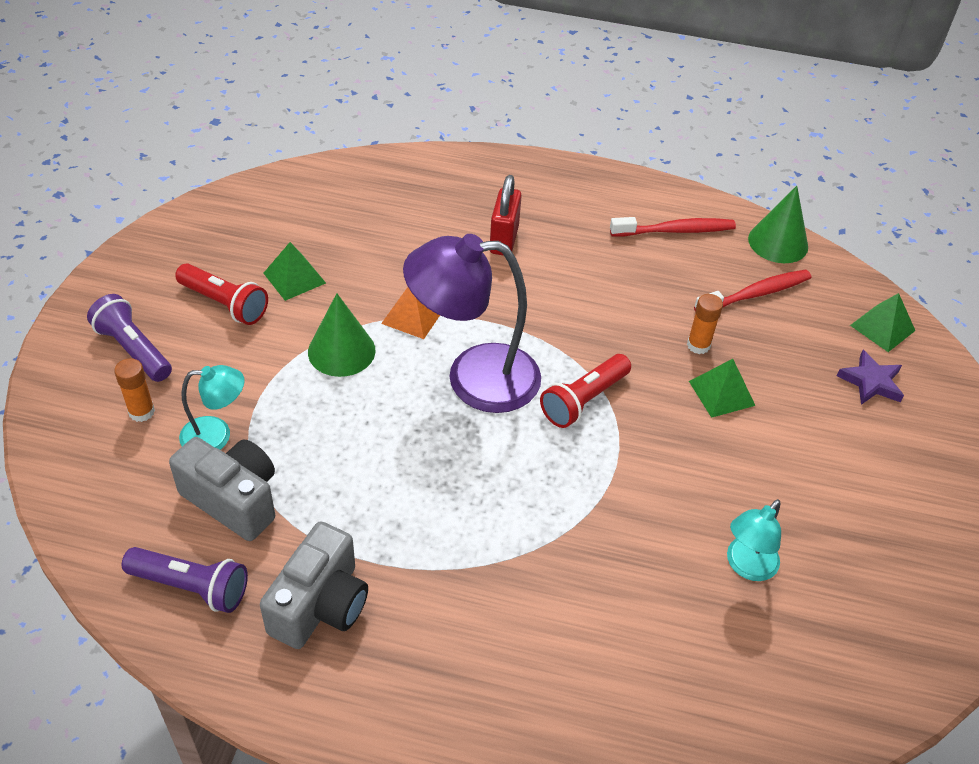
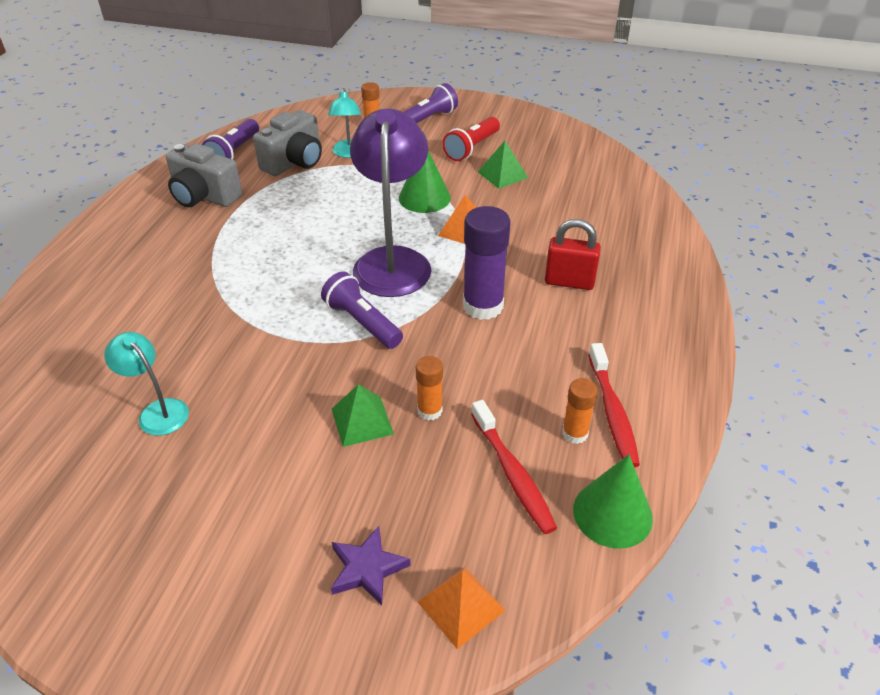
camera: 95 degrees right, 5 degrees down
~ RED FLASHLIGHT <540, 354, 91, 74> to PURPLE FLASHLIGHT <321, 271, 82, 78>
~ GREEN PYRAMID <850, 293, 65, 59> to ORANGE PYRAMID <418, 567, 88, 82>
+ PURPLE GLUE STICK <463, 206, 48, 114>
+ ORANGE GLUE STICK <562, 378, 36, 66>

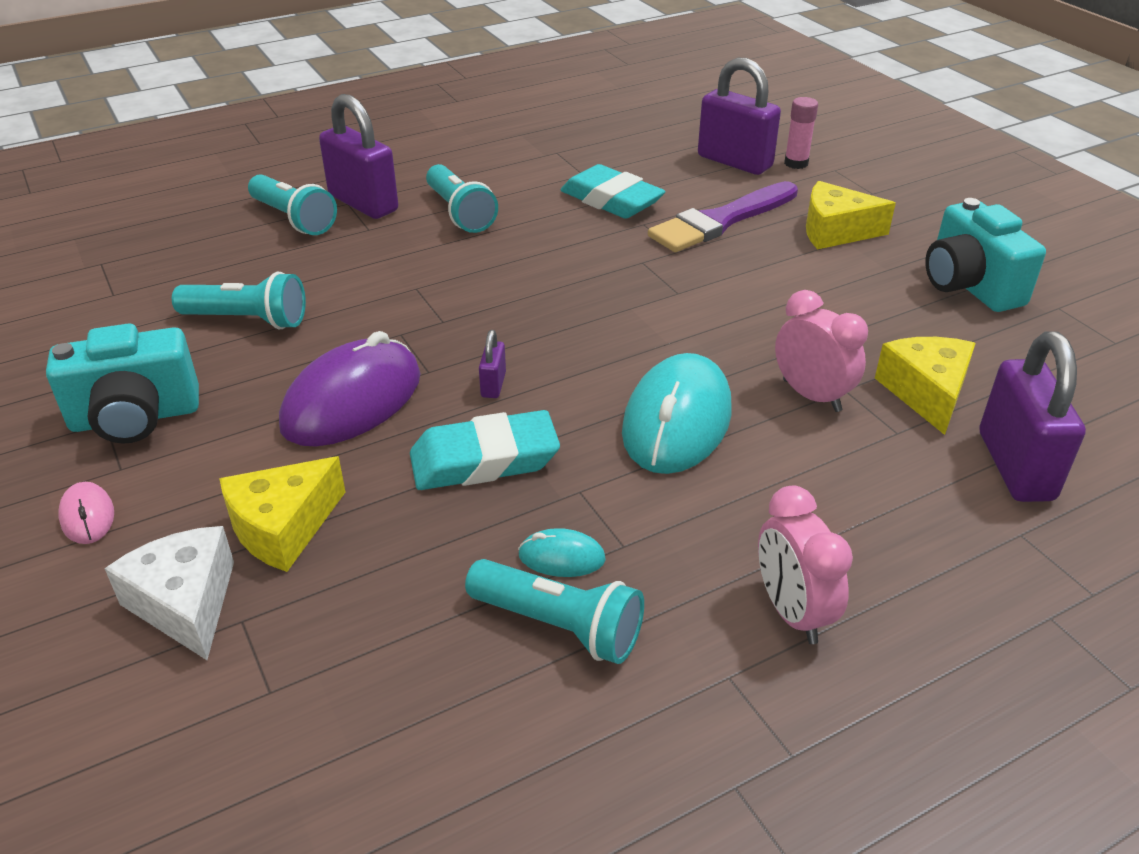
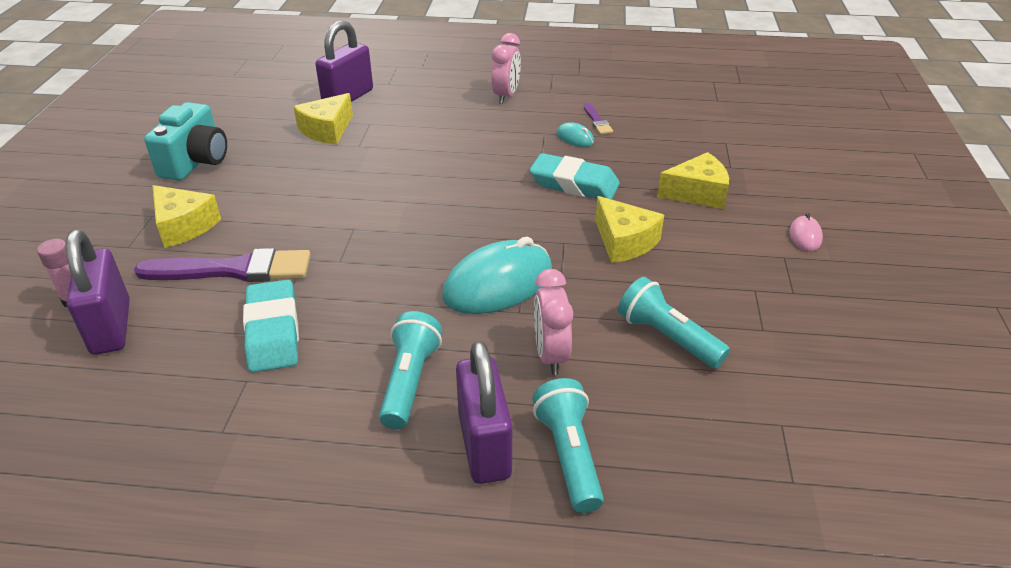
camera: 145 degrees left, 0 degrees up
- TURQUOISE CAMERA <46, 323, 153, 121>
- WHITE CHEESE <104, 526, 130, 134>
~ PURPLE MOUSE <279, 331, 142, 115> to YELLOW CHEESE <595, 196, 69, 67>
~ TURQUOISE FLASHLIGHT <465, 559, 179, 105> to PURPLE BRUSH <584, 103, 29, 32>
- PURPLE PADLOCK <479, 330, 27, 68>
~ TURQUOISE MOUSE <622, 353, 110, 121> to <442, 237, 110, 77>
~ PINK CLOCK <775, 290, 93, 122> to <534, 269, 39, 106>

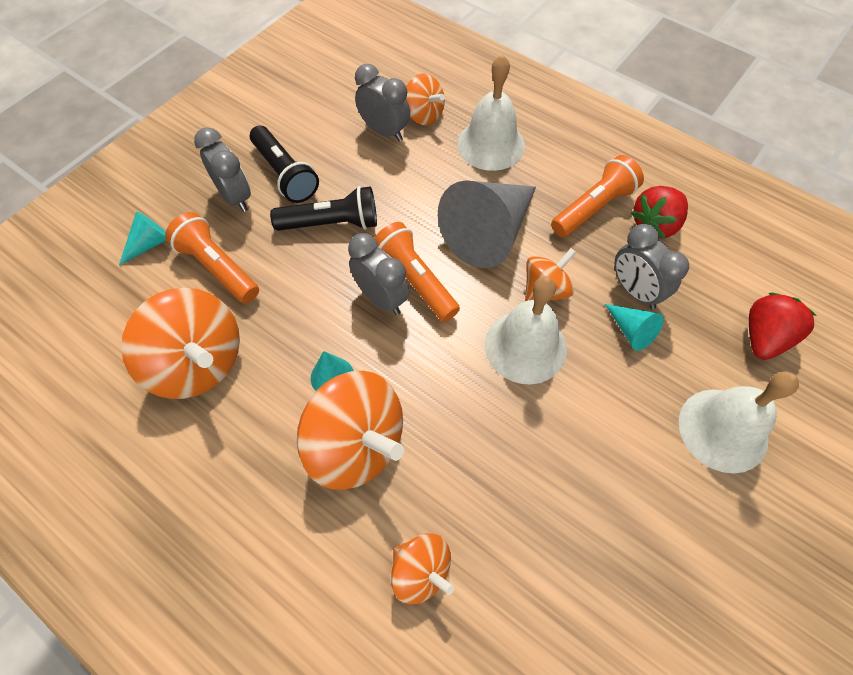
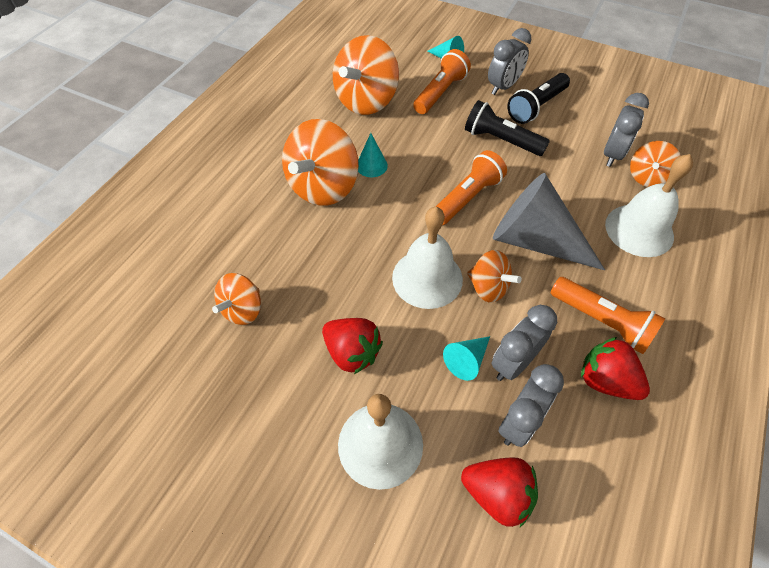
camera: 80 degrees right, 5 degrees down
~ BLACK FLASHLIGHT <270, 186, 107, 45> = <465, 100, 85, 56> 135 degrees clockwise
~ GREY CLOCK <348, 233, 62, 82> to <499, 364, 65, 83>
~ ORANGE SPINNING TOP <391, 533, 63, 71> to <212, 273, 49, 52>
+ RED STRAWBERRY <322, 318, 61, 56>

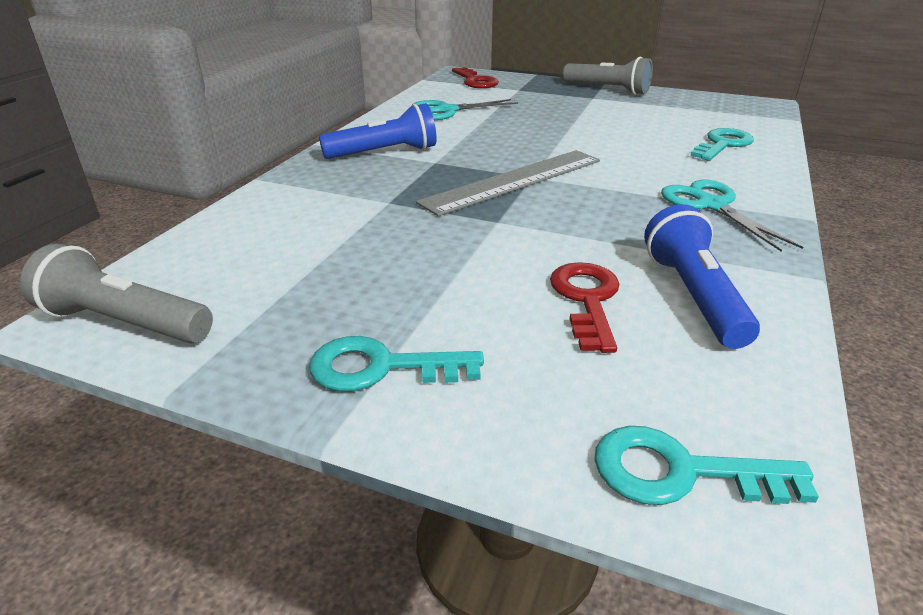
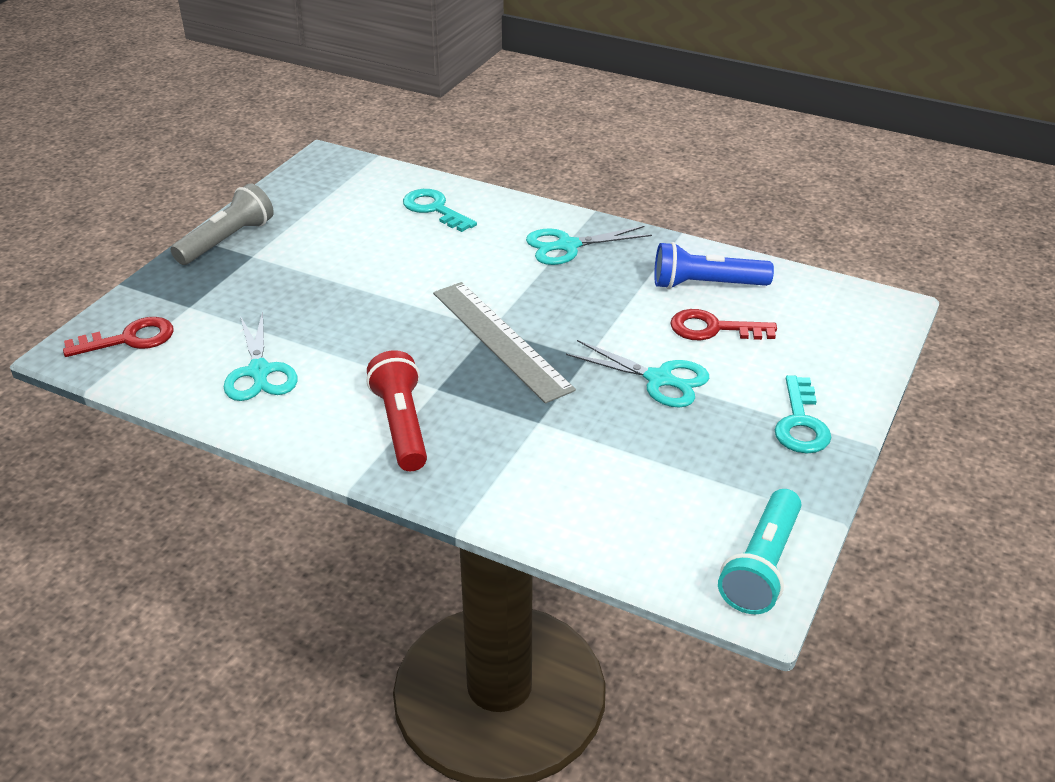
camera: 85 degrees left, 5 degrees up
~ GREY FLASHLIGHT <20, 244, 193, 100> to TURQUOISE FLASHLIGHT <718, 489, 83, 125>
~ BLUE FLASHLIGHT <319, 103, 118, 56> to RED FLASHLIGHT <367, 350, 60, 121>
- TURQUOISE KEY <594, 426, 225, 79>
+ TURQUOISE SCISSORS <566, 340, 143, 68>

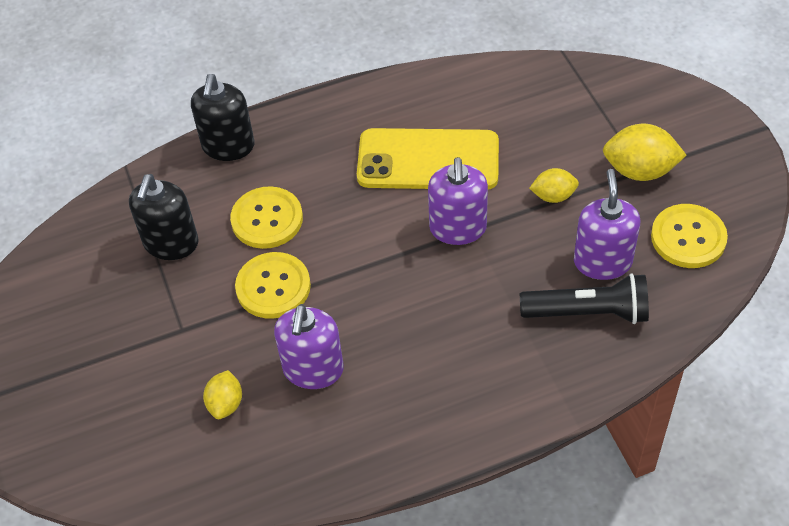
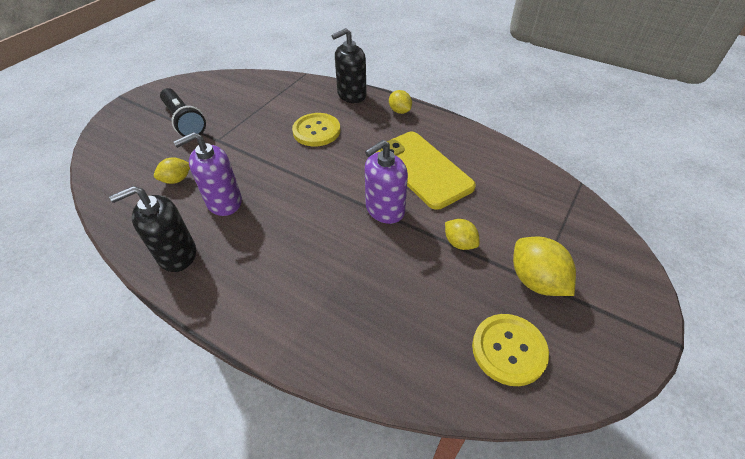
camera: 50 degrees right, 5 degrees down
~ BLACK SOAP DISPENSER <129, 174, 70, 86> to <109, 186, 87, 86>
- YELLOW BUTTON <235, 252, 76, 67>
~ BLACK FLASHLIGHT <520, 273, 129, 51> to <160, 88, 46, 49>
- PURPLE SOAP DISPENSER <574, 169, 66, 111>
+ YELLOW LEMON <389, 90, 23, 24>

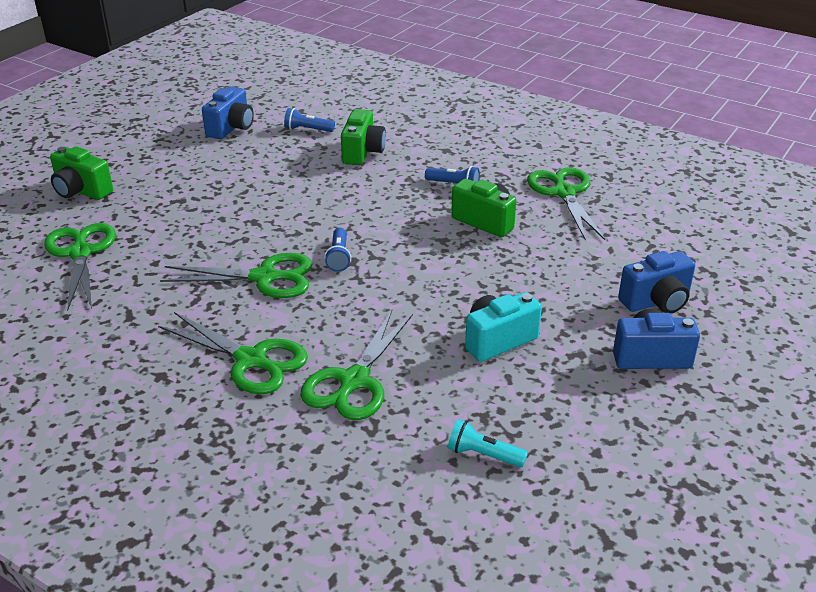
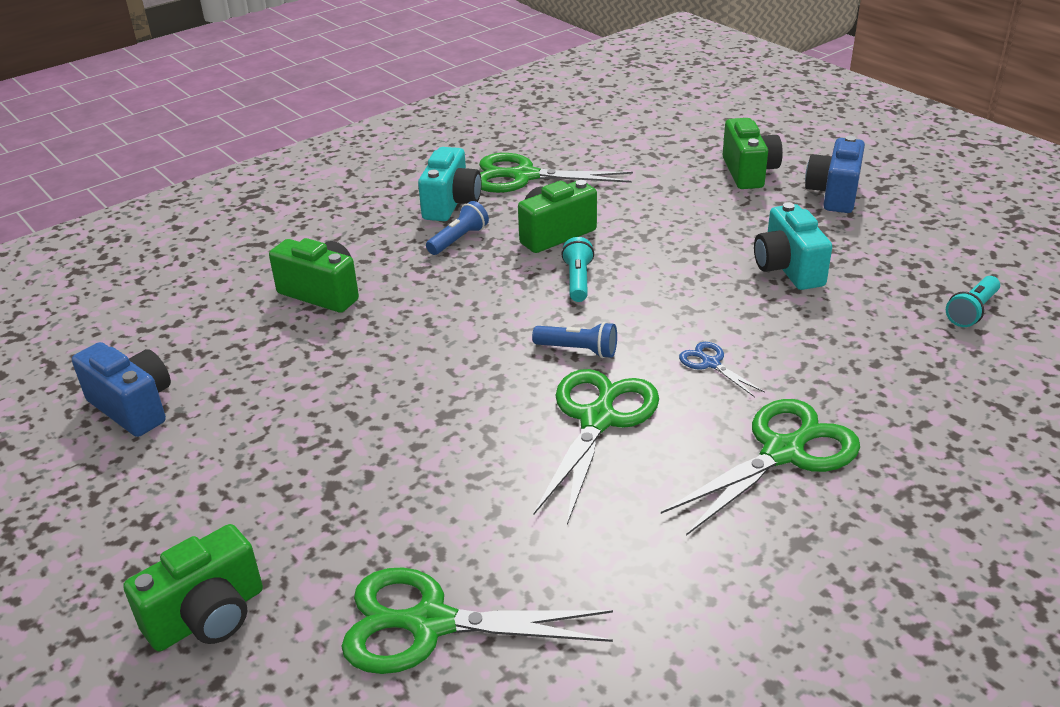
camera: 70 degrees left, 0 degrees up
- BLUE FLASHLIGHT <284, 108, 51, 24>
- GREEN SCISSORS <300, 310, 113, 110>
~ BLUE CAMERA <618, 251, 77, 63> to GREEN CAMERA <723, 118, 60, 71>
+ TURQUOISE CAMERA <418, 147, 64, 74>
+ TURQUOISE FLASHLIGHT <561, 237, 33, 65>
+ BLUE SCISSORS <679, 342, 86, 55>

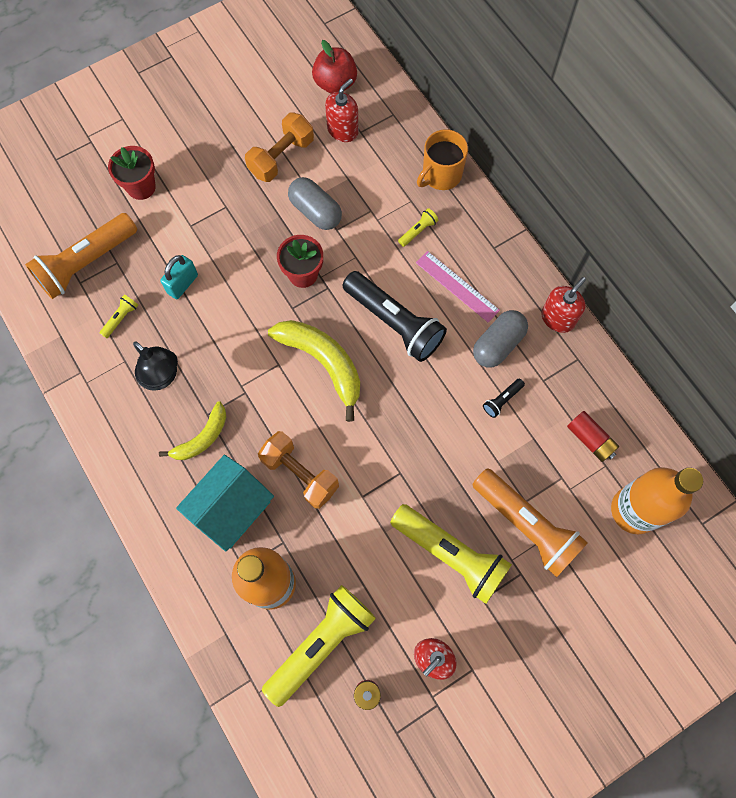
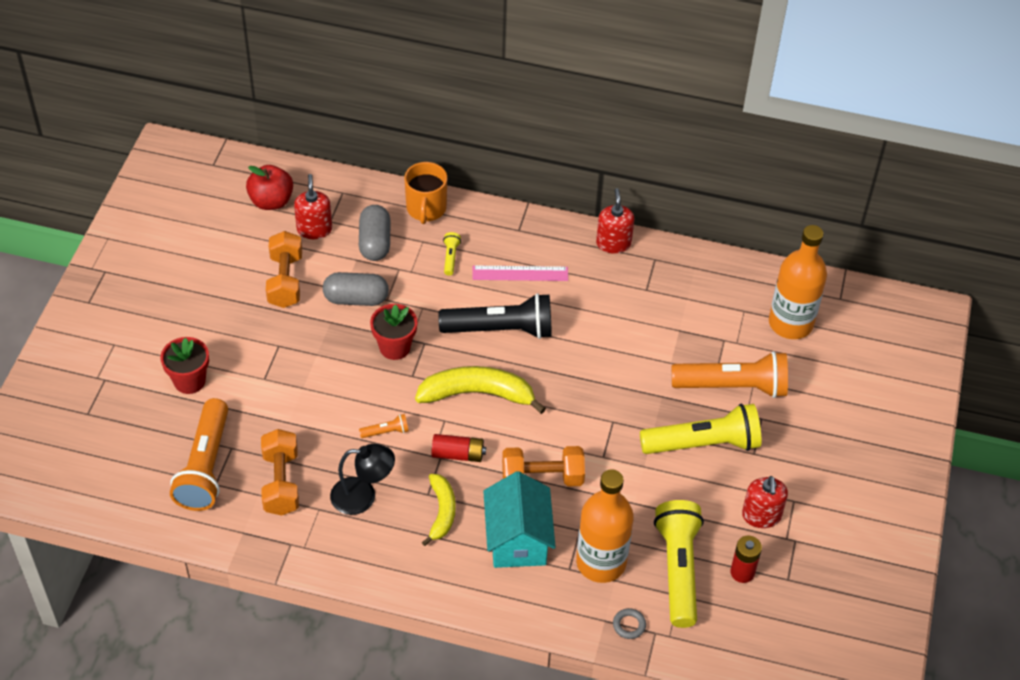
camera: 45 degrees left, 20 degrees down
~ YELLOW FLASHLIGHT <100, 294, 38, 44> to ORANGE DUMBBELL <261, 429, 38, 87>
- TURQUOISE PADLOCK <160, 255, 38, 44>
~ GREY CAPSULE <473, 310, 55, 57> to <359, 205, 32, 56>
- BLACK FLASHLIGHT <483, 379, 42, 39>
~ RED BATTERY <567, 411, 52, 51> to <431, 434, 55, 28>
+ ORANGE FLASHLIGHT <359, 414, 50, 24>
+ GREY RING <613, 608, 33, 31>

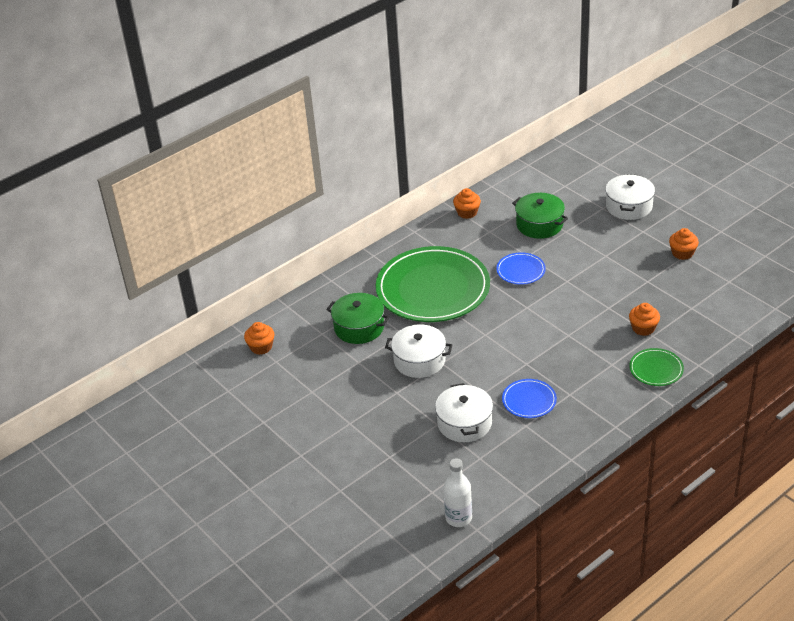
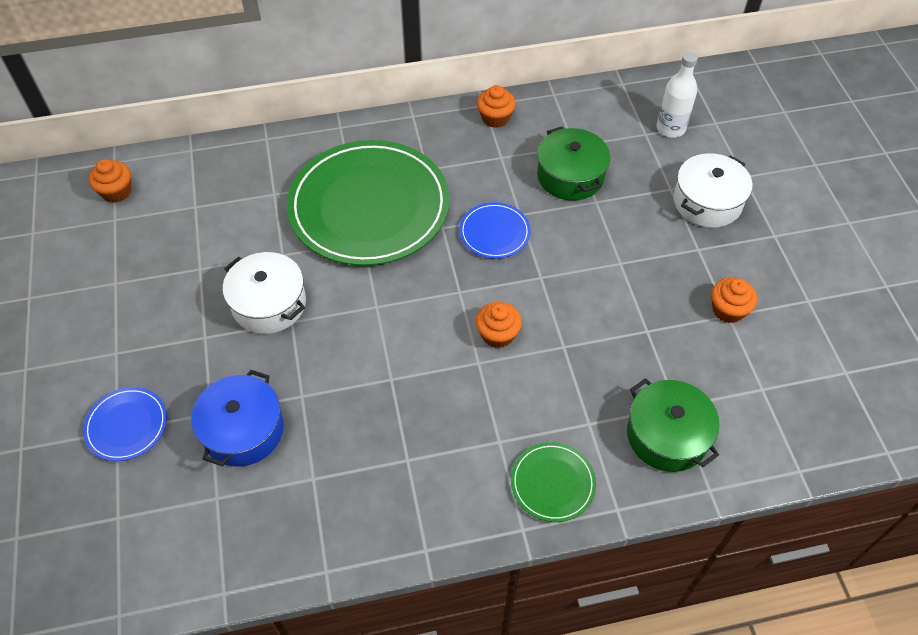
camera: 25 degrees right, 15 degrees up
~ GREEN POT <326, 293, 63, 51> to <627, 378, 92, 94>
~ WHITE POT <435, 383, 58, 59> to BLUE POT <191, 370, 93, 97>
~ WHITE BOTTLE <444, 458, 28, 69> to <657, 52, 41, 86>
~ BLUE PLATE <502, 379, 55, 39> to <83, 387, 84, 74>
~ ORANGE CUPCAKE <629, 303, 31, 33> to <476, 302, 46, 46>

